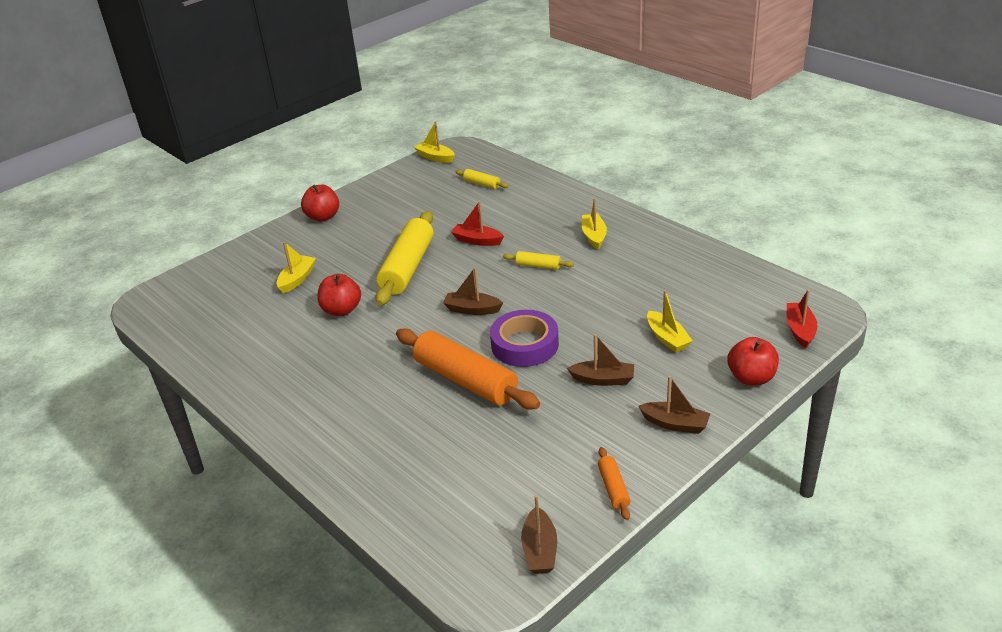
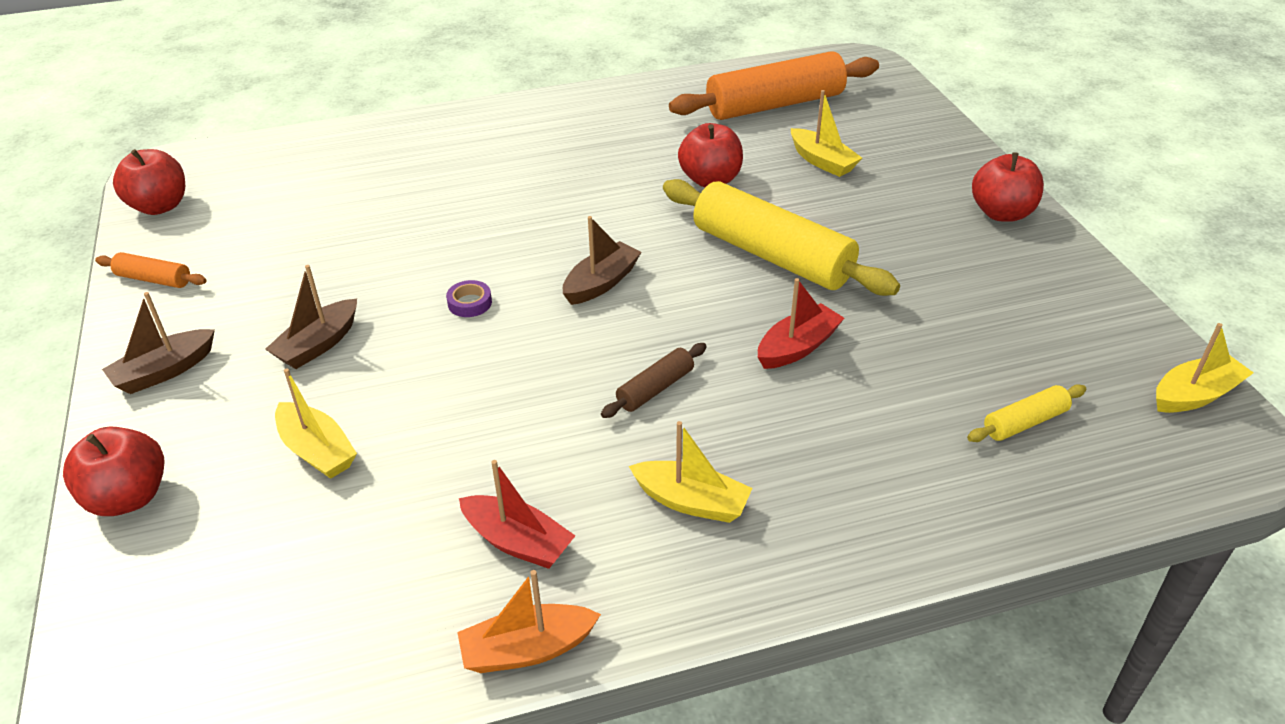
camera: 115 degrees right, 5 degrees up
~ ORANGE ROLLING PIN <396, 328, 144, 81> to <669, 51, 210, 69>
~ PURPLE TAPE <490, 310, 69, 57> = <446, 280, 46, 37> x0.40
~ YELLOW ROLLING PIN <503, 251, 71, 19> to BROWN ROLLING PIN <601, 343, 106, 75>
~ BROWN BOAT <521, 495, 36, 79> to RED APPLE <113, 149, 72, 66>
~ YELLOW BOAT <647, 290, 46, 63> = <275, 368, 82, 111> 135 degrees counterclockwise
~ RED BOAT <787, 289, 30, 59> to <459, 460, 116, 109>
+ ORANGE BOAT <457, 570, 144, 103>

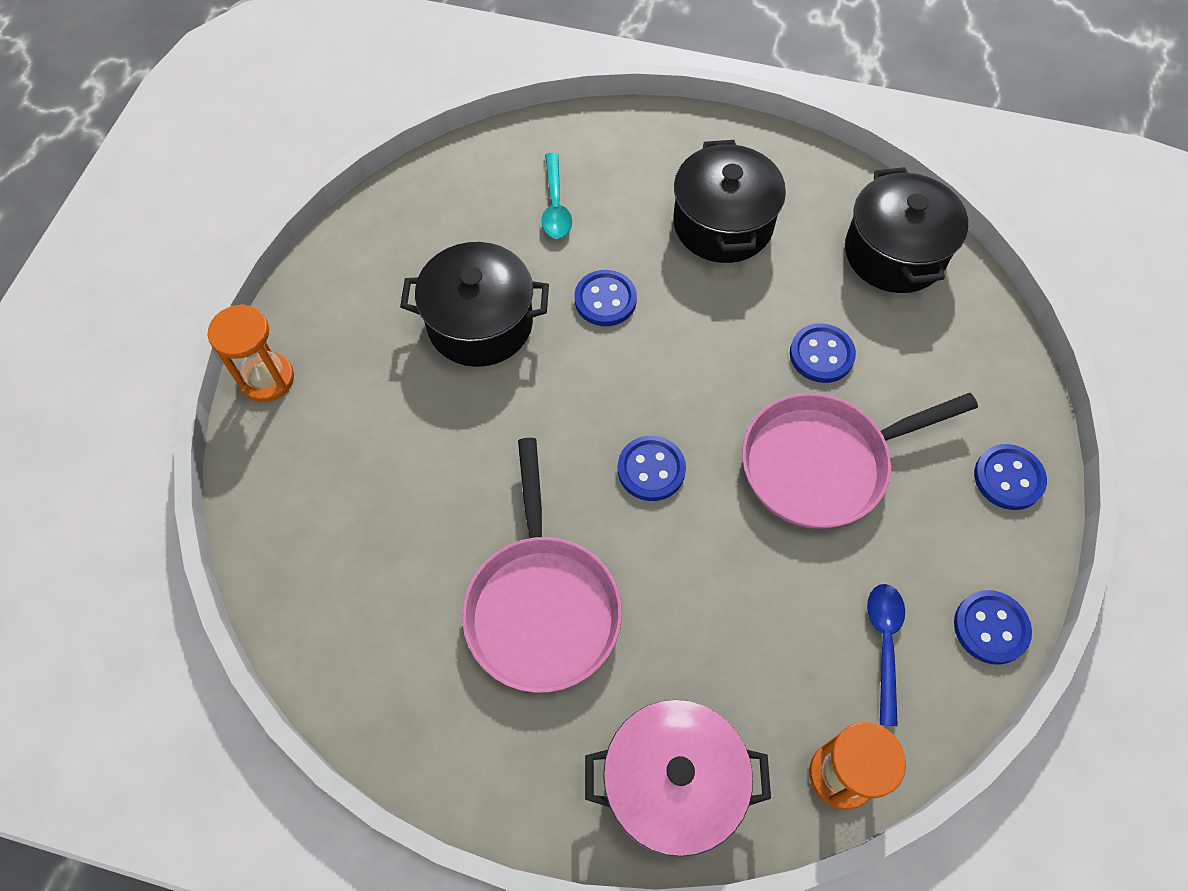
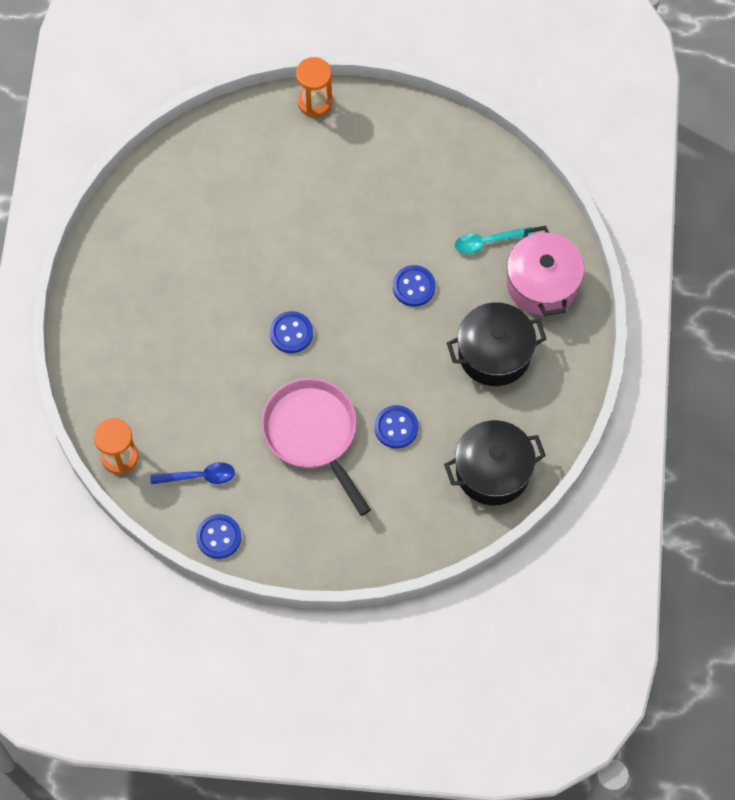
camera: 80 degrees right, 5 degrees up
- BLACK POT <400, 242, 149, 125>
- PINK PAN <462, 438, 160, 255>
~ PINK POT <585, 700, 186, 157> to <507, 226, 78, 90>
- BLUE BUTTON <974, 444, 73, 66>

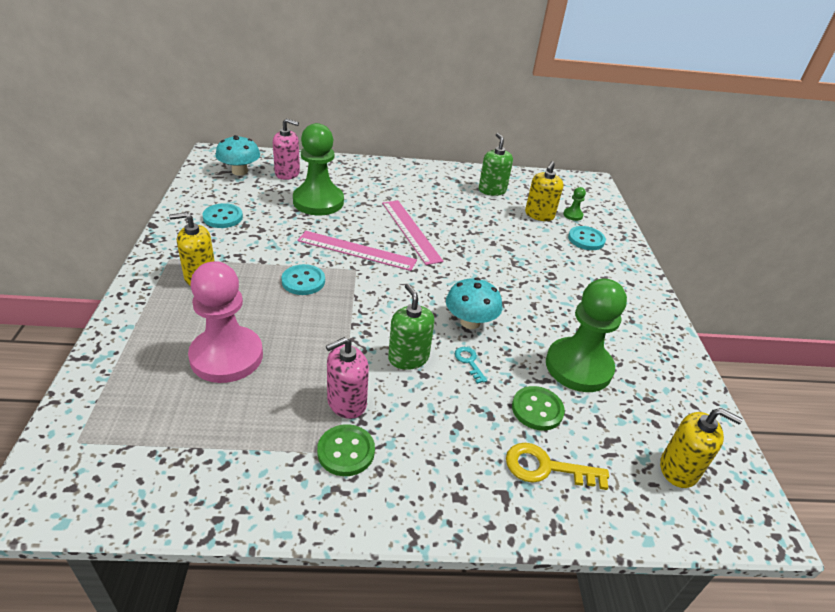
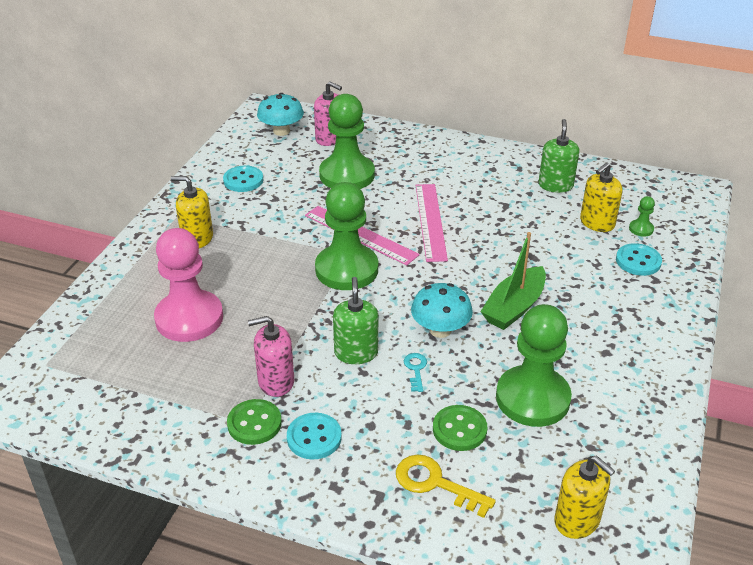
camera: 25 degrees right, 0 degrees up
~ TURQUOISE BUTTON <282, 264, 43, 31> to <287, 413, 55, 47>
+ GREEN PAWN <315, 182, 63, 108>
+ GREEN BOAT <480, 232, 66, 98>

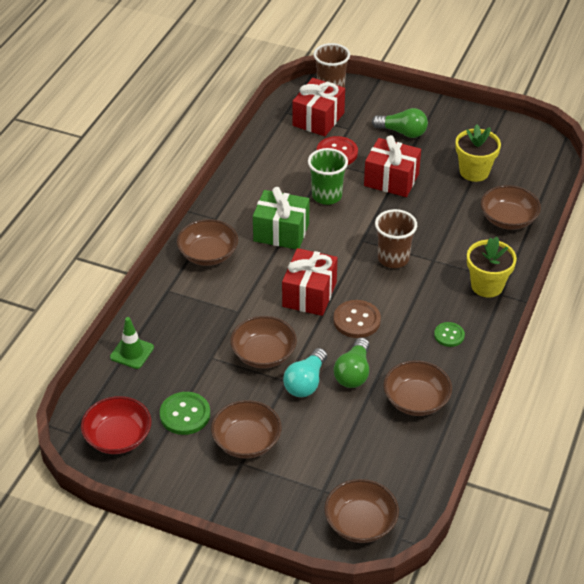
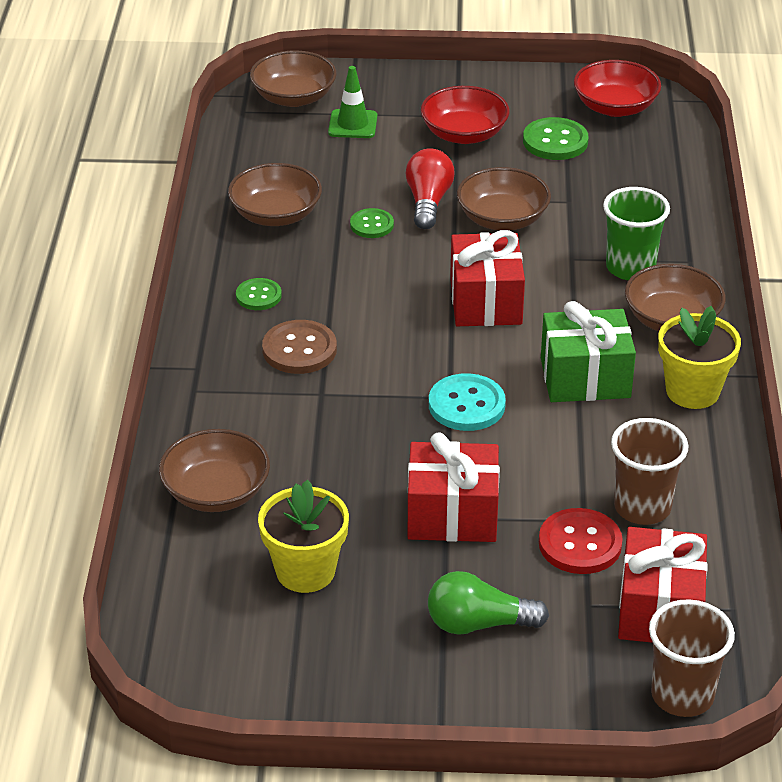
camera: 160 degrees right, 5 degrees down
~ GREEN TRAFFIC CONE <110, 317, 44, 52> to <328, 66, 49, 72>
~ BROWN BOWL <211, 400, 71, 58> to RED BOWL <421, 86, 88, 58>
~ TURQUOISE LIGHT BULB <283, 348, 44, 49> to RED LIGHT BULB <405, 148, 50, 81>
~ GREEN CUP <308, 148, 40, 57> to <603, 187, 67, 93>
~ BROWN BUTTON <333, 300, 48, 38> to <262, 320, 75, 54>
~ GREEN LIGHT BULB <334, 337, 36, 51> to GREEN BUTTON <350, 208, 44, 30>
~ BROWN CUP <375, 209, 42, 59> to <611, 418, 78, 107>
~ YELLOW FLOWER POT <467, 237, 50, 60> to <658, 306, 83, 103>
+ TURQUOISE BUTTON <429, 373, 77, 58>

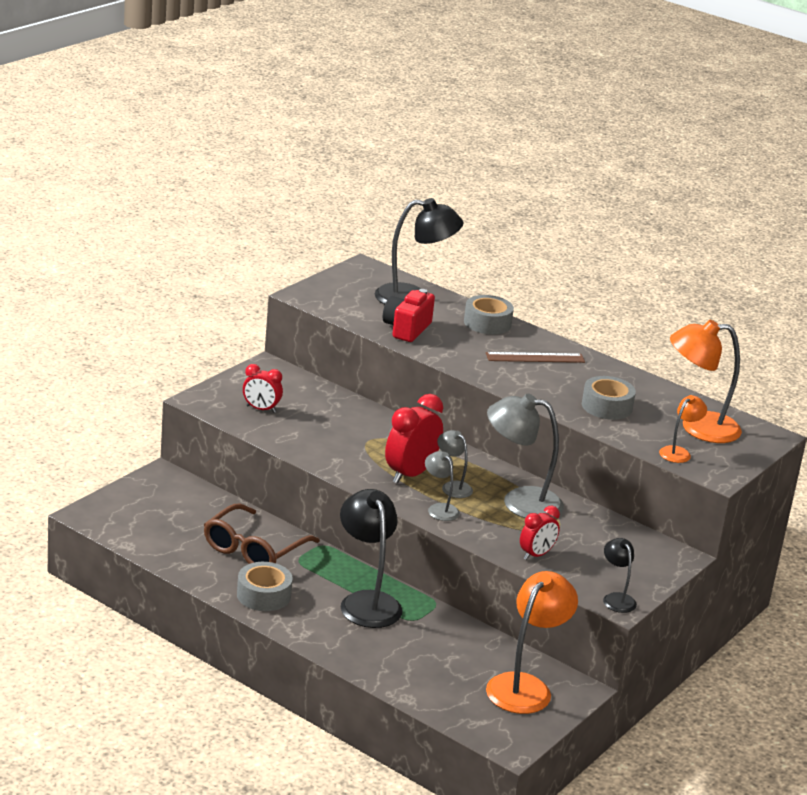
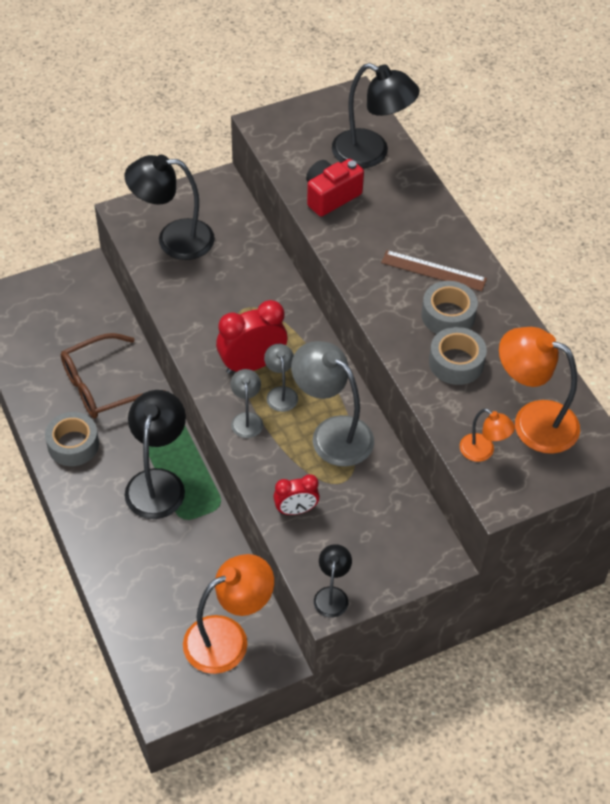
camera: 30 degrees right, 25 degrees up
~ RED CLOCK <243, 364, 40, 49> to BLACK LAMP <125, 155, 90, 105>
~ GREY TAPE <464, 295, 50, 40> to <421, 281, 57, 53>
~ ORANGE LAMP <659, 395, 48, 68> = <460, 408, 55, 54> 60 degrees clockwise

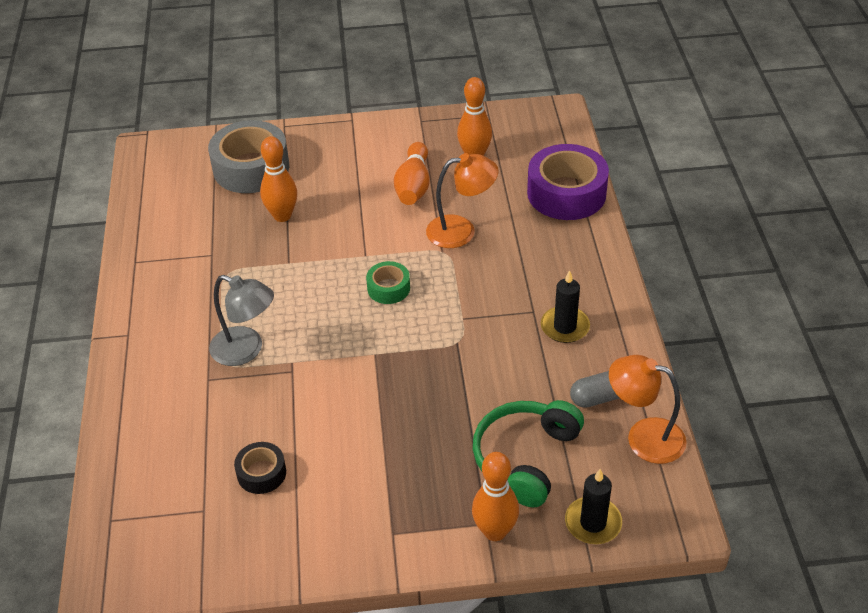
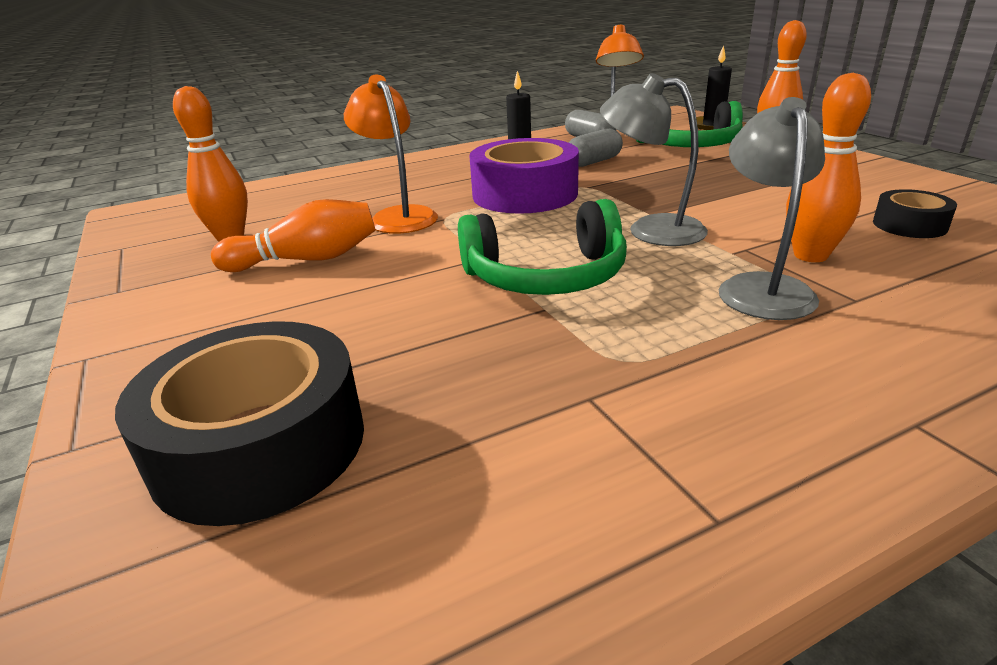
camera: 110 degrees left, 15 degrees down
~ GREY TAPE <208, 120, 81, 73> to BLACK TAPE <115, 321, 249, 205>
~ ORANGE BOWLING PIN <260, 136, 37, 86> to <786, 73, 85, 189>
- GREEN TAPE <366, 261, 44, 43>
~ PURPLE TAPE <527, 144, 82, 76> to <469, 138, 110, 76>
+ GREEN HEADPHONES <458, 199, 169, 96>
+ GREY CAPSULE <569, 129, 54, 38>
+ GREY LAMP <600, 73, 108, 173>

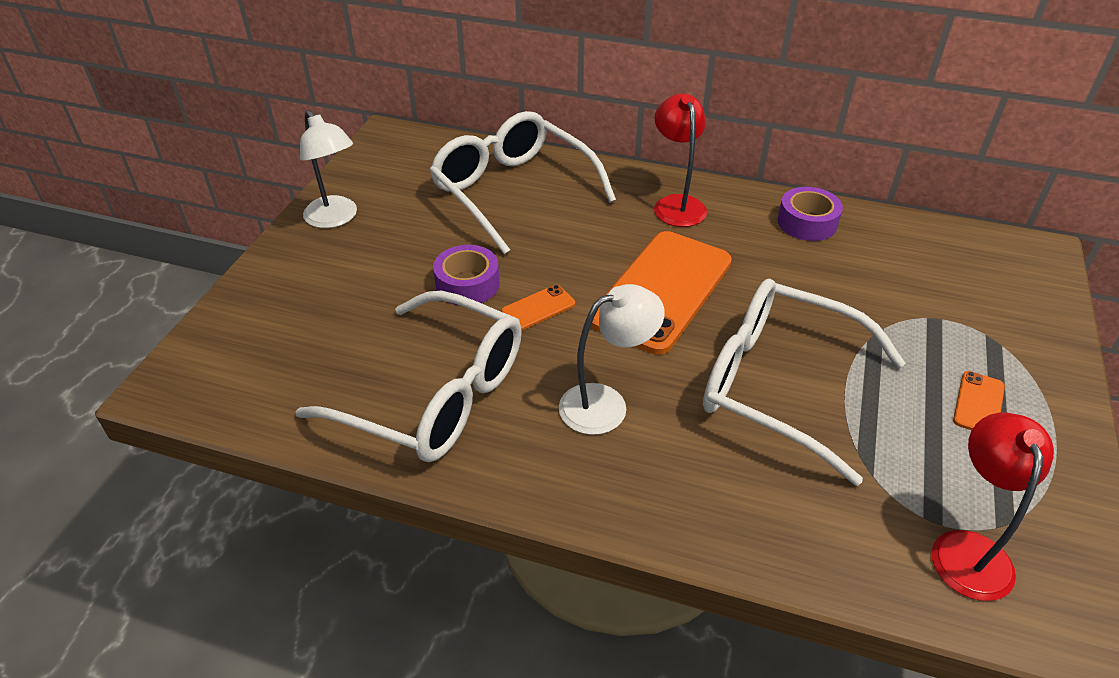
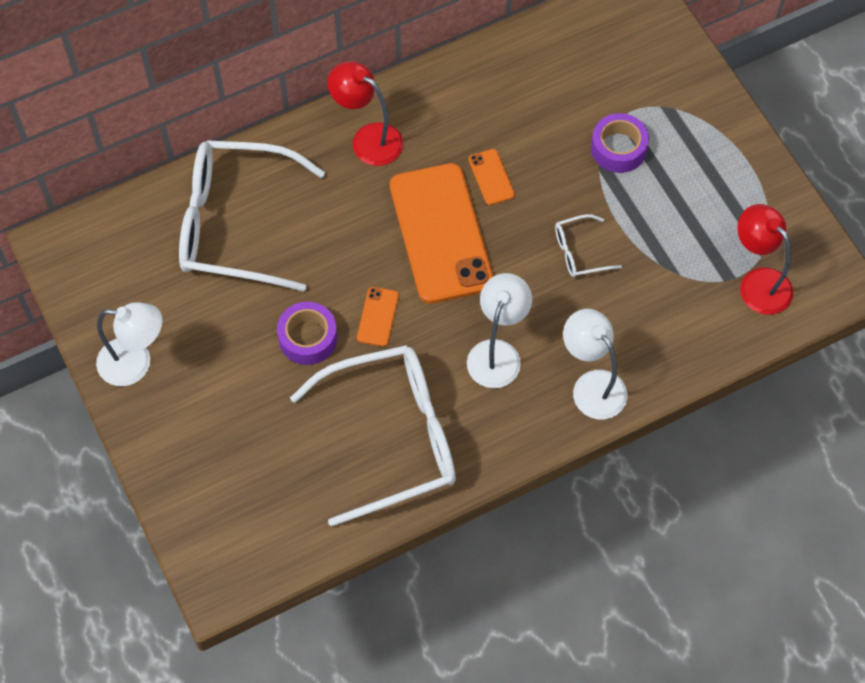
camera: 45 degrees left, 20 degrees up
~ WHITE GLASSES <703, 279, 202, 207> = <555, 214, 67, 63> x0.42
~ PURPLE TAPE <778, 187, 65, 54> to <591, 113, 58, 60>
~ ORANGE PHONE <953, 371, 52, 59> to <468, 149, 47, 56>
+ WHITE LAMP <563, 309, 65, 110>

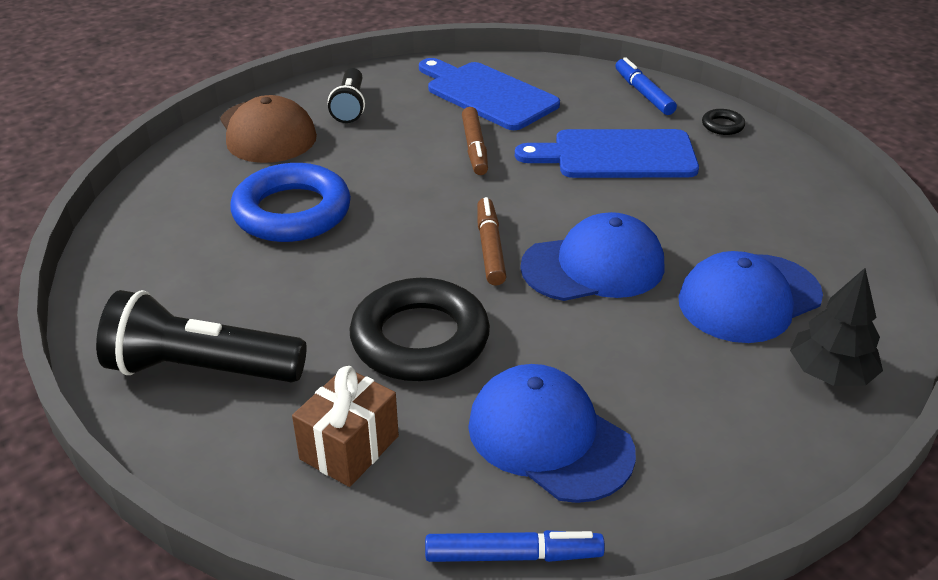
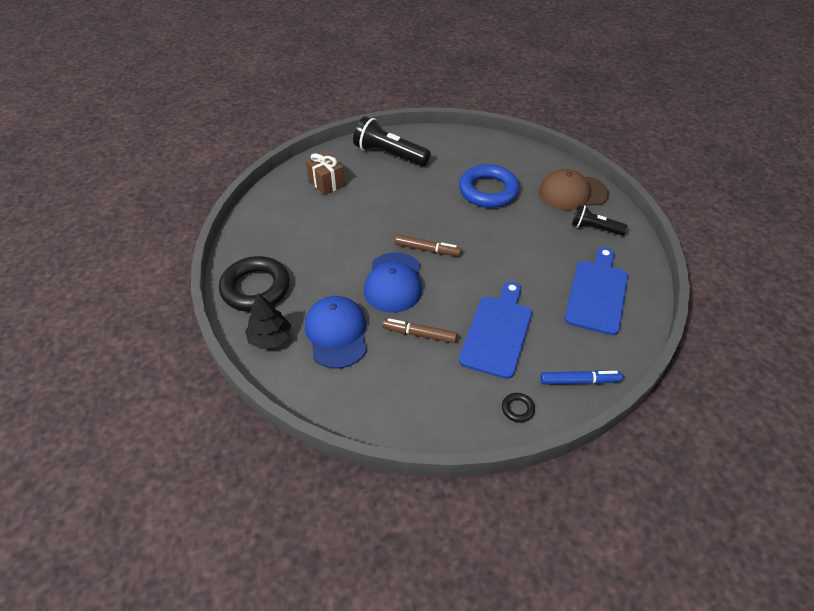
camera: 110 degrees right, 10 degrees up
~ BLACK FLASHLIGHT <96, 290, 211, 92> = <353, 116, 78, 50> 90 degrees counterclockwise
~ BLACK RING <350, 278, 140, 103> to <219, 256, 71, 56>
~ BLUE CUTTING BOARD <419, 58, 141, 72> = <565, 247, 63, 88> 45 degrees counterclockwise
- BLUE MARKER <425, 530, 180, 32>
~ BROWN MARKER <462, 107, 26, 68> to <382, 318, 75, 25>
- BLUE CAP <468, 364, 168, 139>

